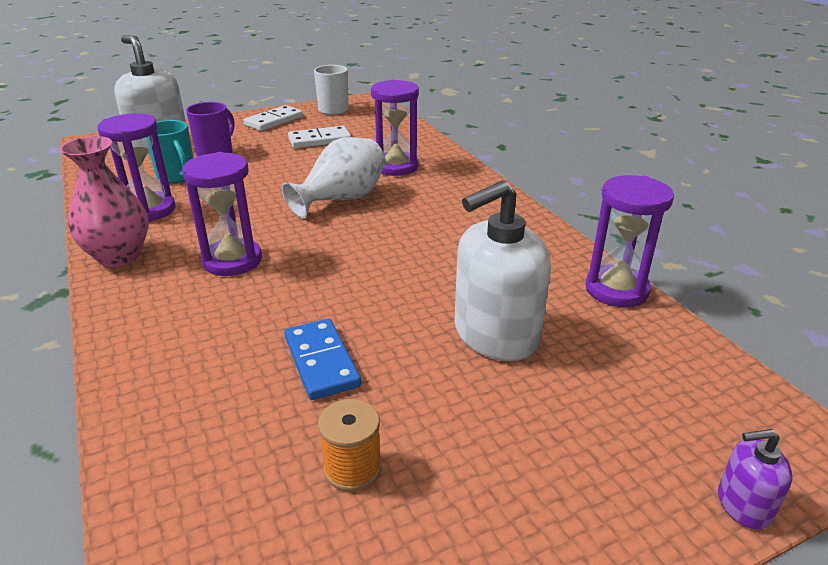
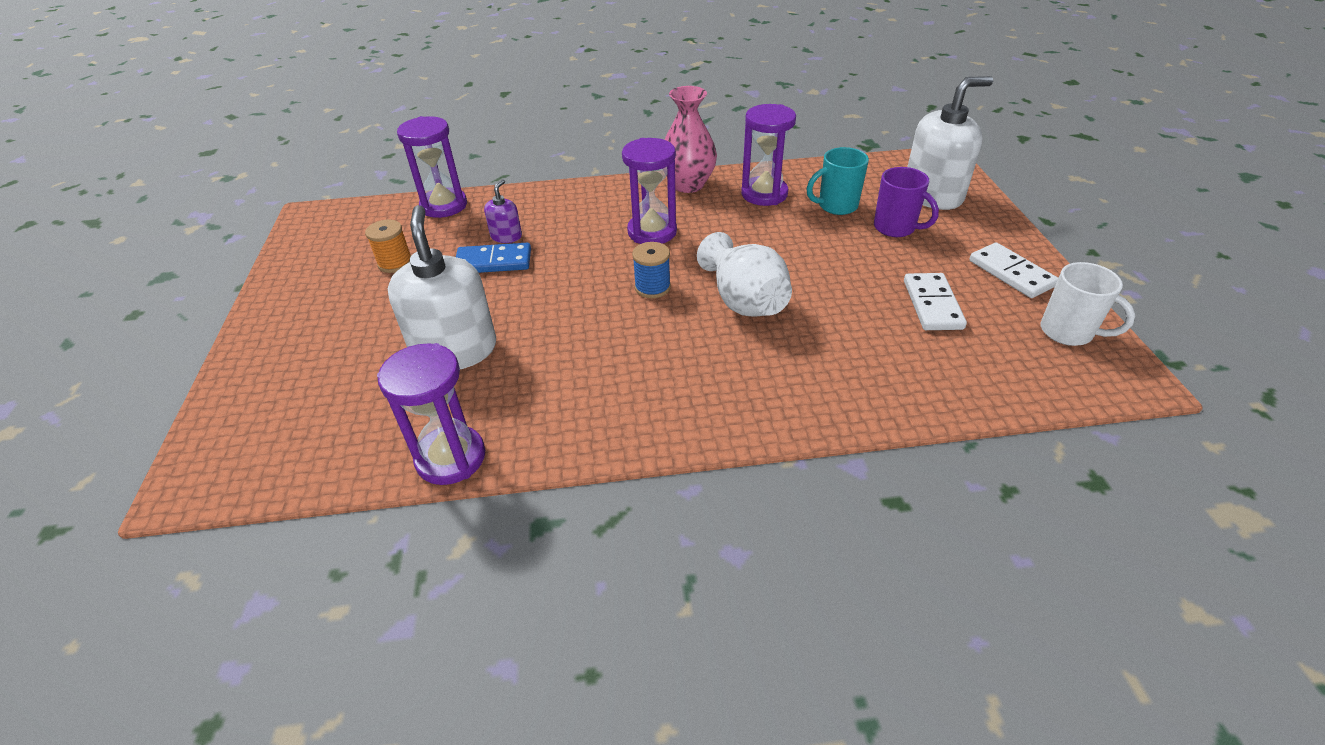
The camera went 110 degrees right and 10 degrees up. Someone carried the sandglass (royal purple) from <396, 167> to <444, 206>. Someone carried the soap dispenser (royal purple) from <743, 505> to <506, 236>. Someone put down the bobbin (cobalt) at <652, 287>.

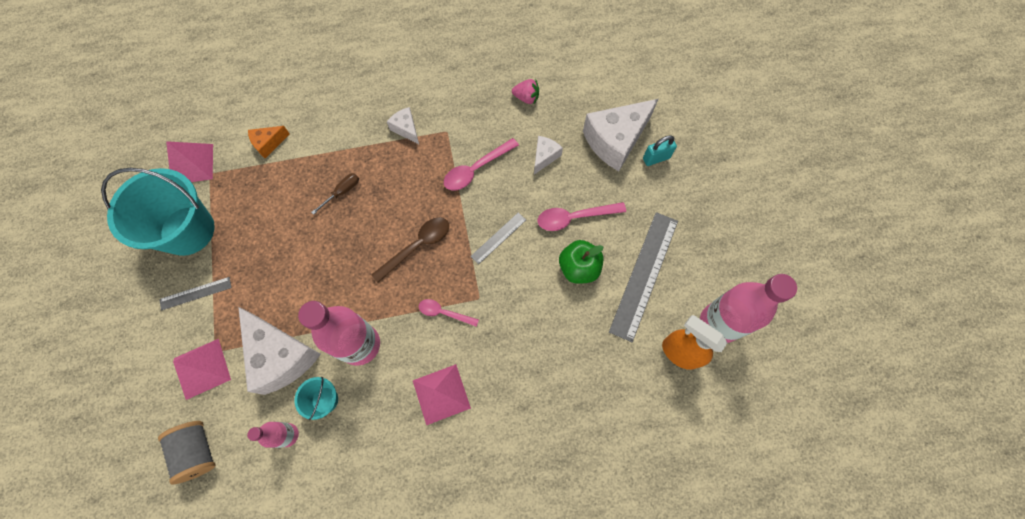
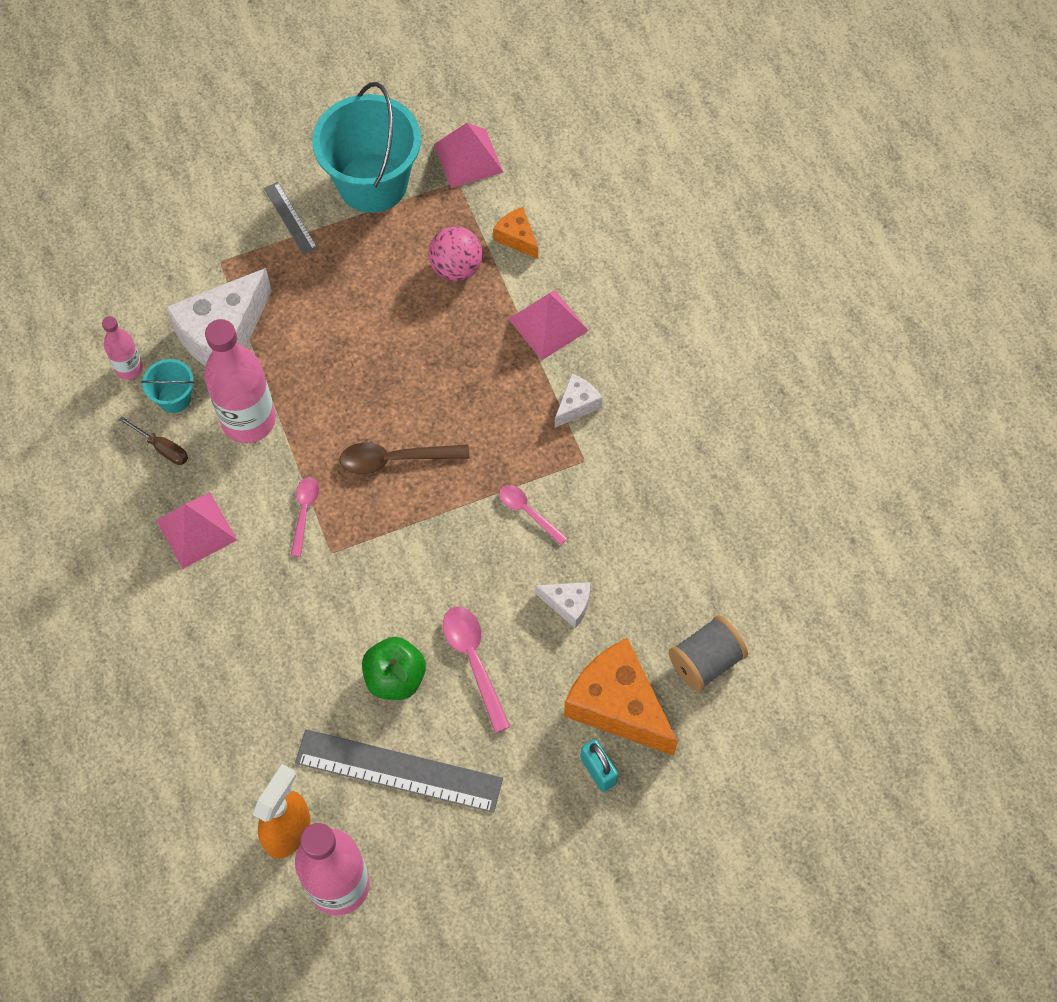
The camera went 80 degrees right and 5 degrees down. Someone carried the flat screwdriver (brown) from <342, 192> to <162, 448>. Someone rotated the tablespoon (brown) at <417, 246> by 135 degrees clockwise. Someone put down the play ball (rose-pink) at <456, 268>. Someone scaled the tablespoon (rose-pink) at <475, 169> by 0.65. Someone carried the pyramid (rose-pink) from <202, 368> to <548, 324>. Someone repainted the cheese wedge (white) at <615, 140>, which became the cheese wedge (bright orange) at <617, 705>. Someone carried the bobbin (grey) from <197, 451> to <706, 661>. Someone took away the ruler (grey) at <498, 238>. Someone took away the berry (rose-pink) at <526, 98>.

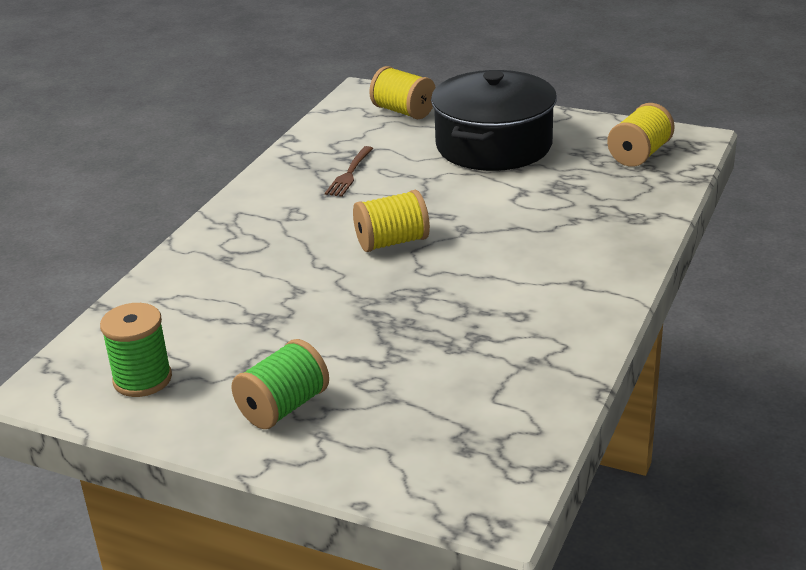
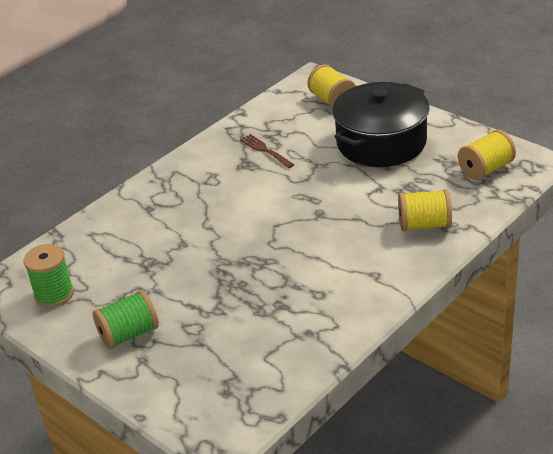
The camera went 20 degrees right and 5 degrees up. Someone rotated the table fork (brown) at <349, 173> by 105 degrees clockwise. Someone carried the bobbin (yellow) from <392, 242> to <424, 225>.

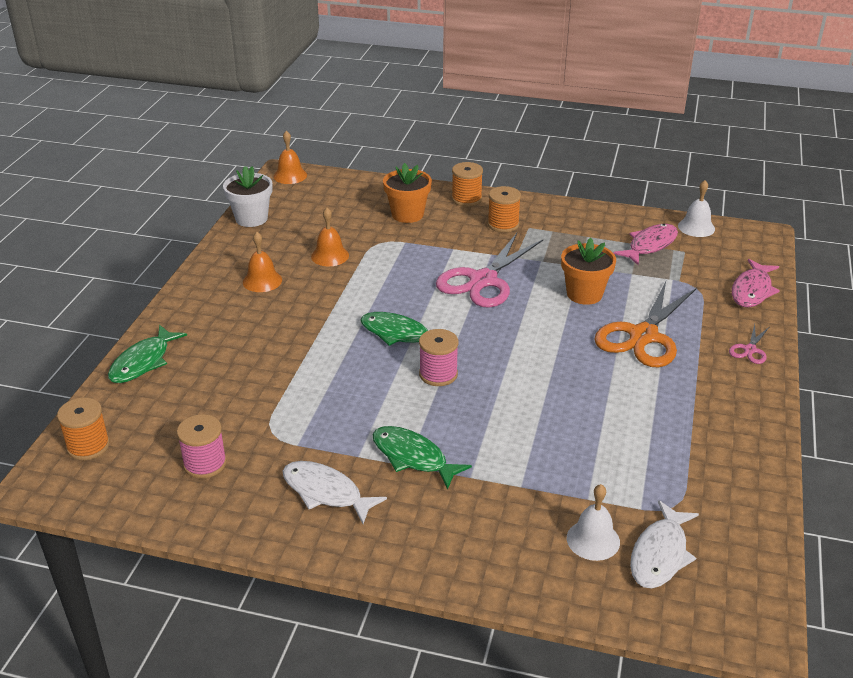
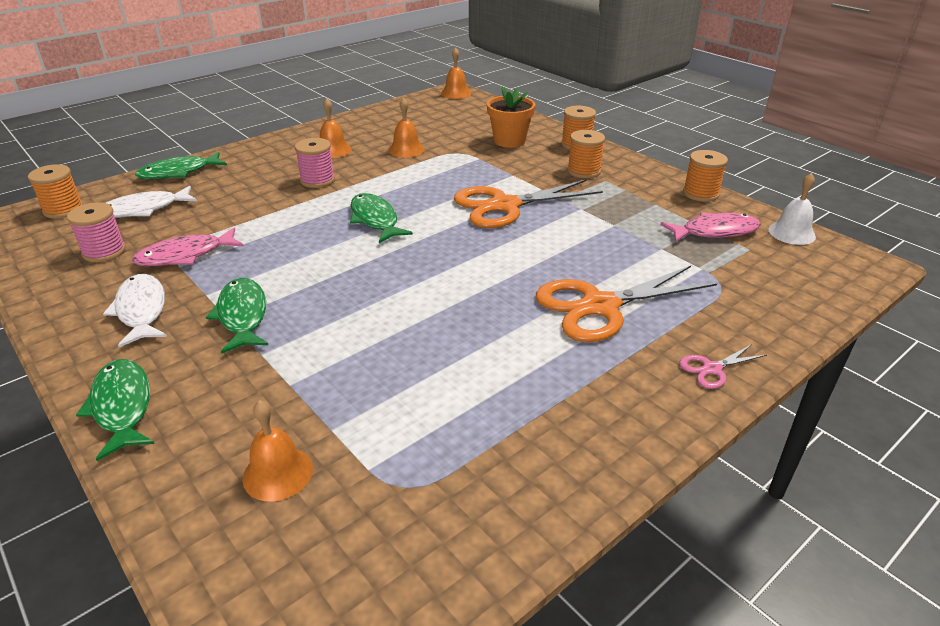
The camera went 35 degrees right and 0 degrees up. Someone put down the fish figure (green) at <122, 407>. Someone carried the fish figure (white) from <660, 554> to <144, 209>. Someone carried the fish figure (rose-pink) from <752, 290> to <185, 255>. Someone repainted the hand bell (white) at <593, 540>, which became the hand bell (bright orange) at <278, 473>. Someone carried the bobbin (rose-pink) from <438, 374> to <317, 180>. Someone repainted the scissors (rose-pink) at <483, 280>, which became the scissors (bright orange) at <505, 206>. Someone put down the bobbin (bright orange) at <700, 193>. Someone took away the potted plant (white) at <251, 218>. Someone took away the potted plant (bright orange) at <584, 294>.

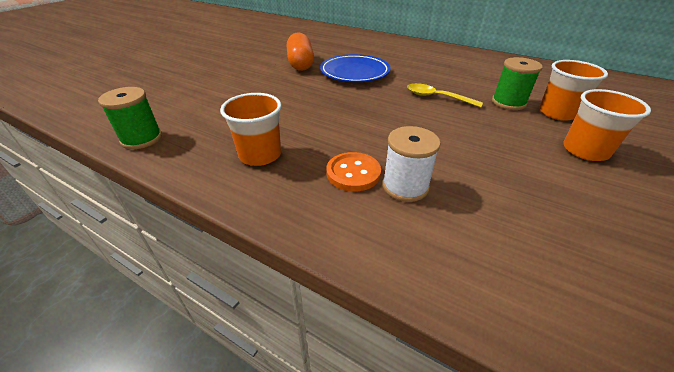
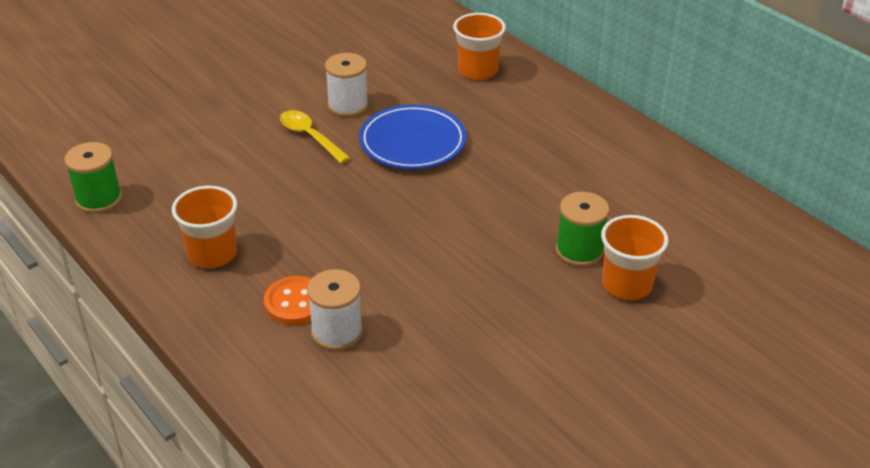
The camera went 20 degrees right and 0 degrees up. Someone carried the tablespoon (yellow) from <437, 97> to <310, 137>. Someone swapped the pill (bright orange) at <300, 63> for the bobbin (white) at <348, 105>. Someone carried the tumbler (bright orange) from <585, 150> to <478, 70>.

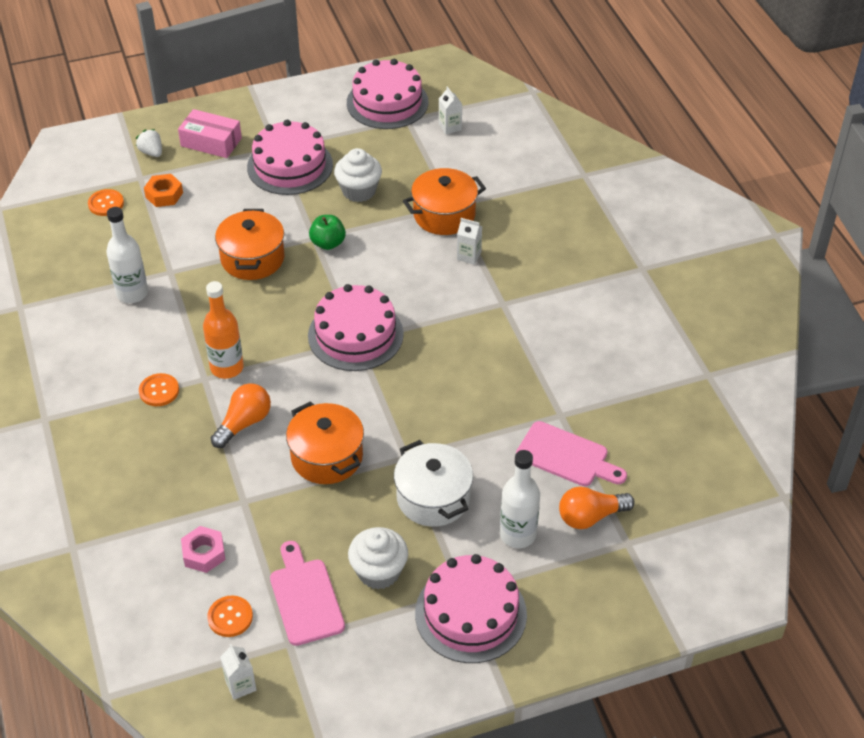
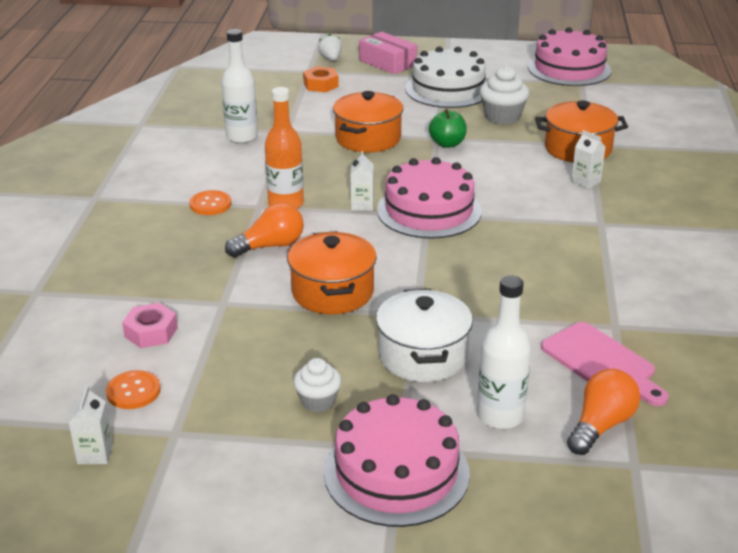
The camera went 25 degrees right and 15 degrees down. Someone scaled the fairy cake (white) at <379, 572> by 0.65. Someone carried the milk carton (white) from <450, 127> to <362, 205>. Someone repainted the gateau (rose-pink) at <290, 166>, which became the gateau (white) at <448, 89>. Someone rotated the lightbulb (bright orange) at <590, 516> by 120 degrees clockwise. Someone took away the sewing button (bright orange) at <106, 204>. Someone took away the bread board (rose-pink) at <305, 597>.

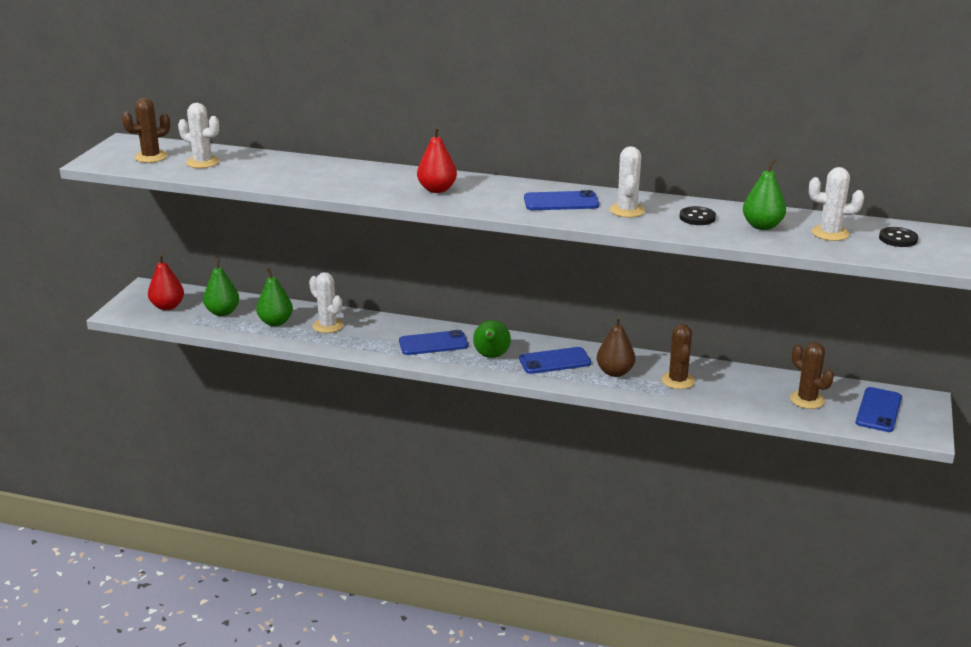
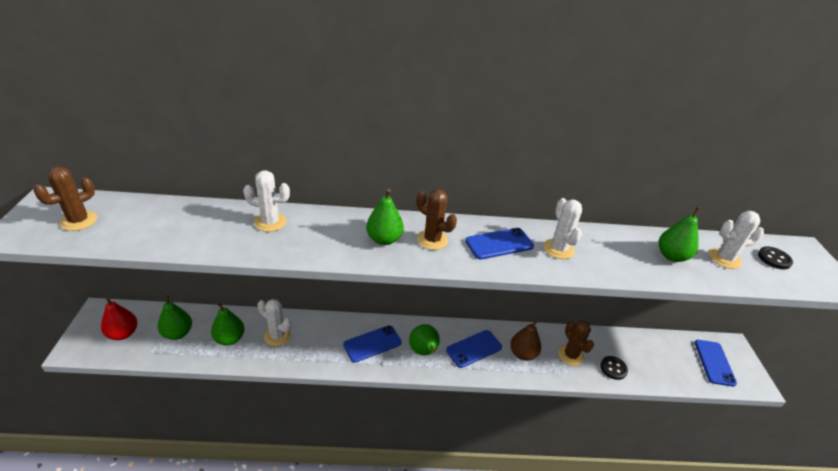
The camera went 20 degrees left and 10 degrees up. Someone carried the saguaro cactus (white) from <202, 162> to <270, 222>. Someone repainted the toy pear (red) at <437, 189>, which became the toy pear (green) at <384, 239>. Someone carried the saguaro cactus (brown) from <807, 400> to <432, 240>. Someone carried the sewing button (jet-black) from <697, 217> to <613, 368>.

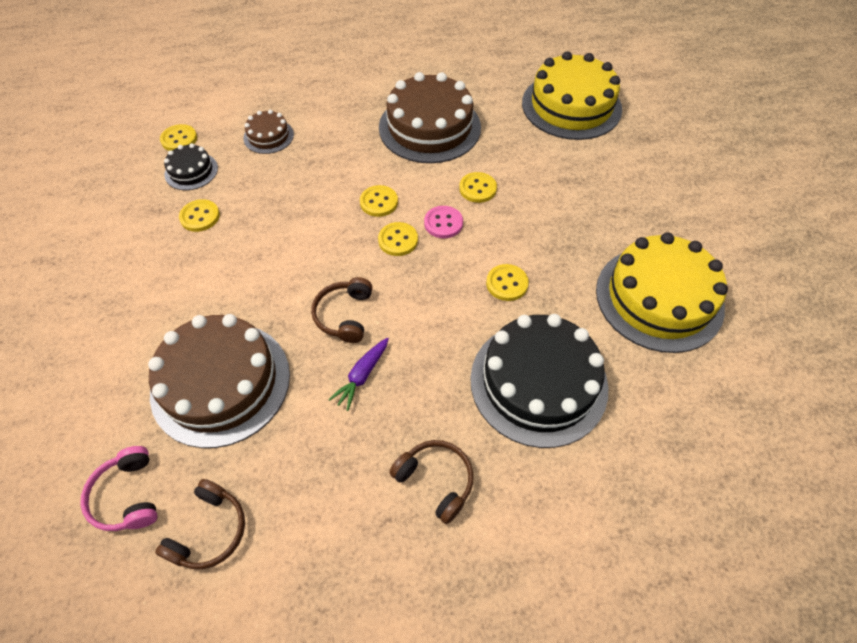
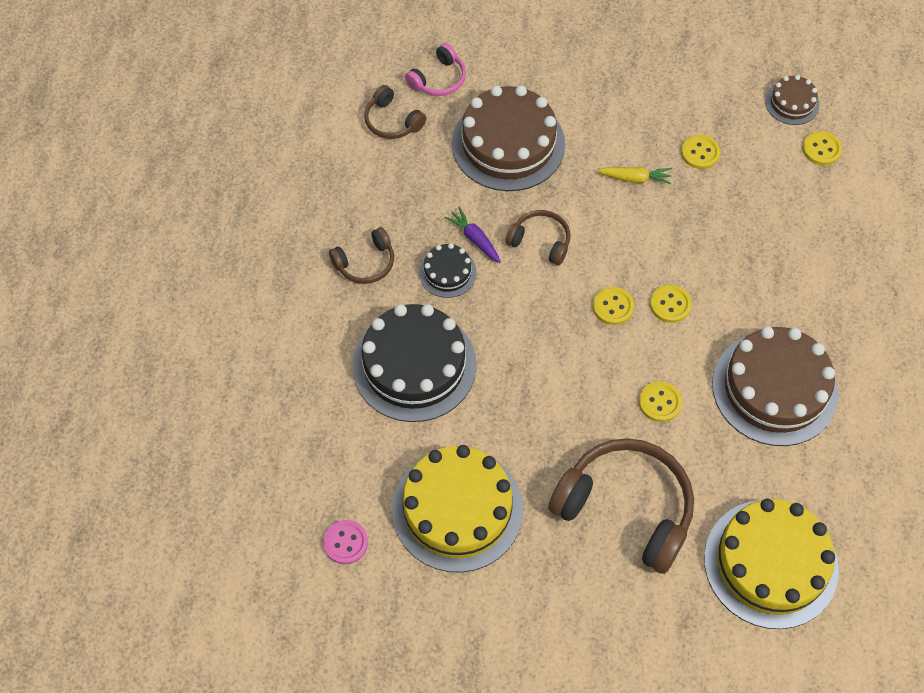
The camera went 110 degrees right and 5 degrees up. Someone carried the sewing button (rose-pink) from <443, 223> to <345, 542>. Someone rotated the headset (rose-pink) at <127, 496> by 135 degrees clockwise. Someone carried the gateau (jet-black) from <191, 171> to <447, 272>. Someone put down the headset (brown) at <626, 508>. Someone put down the root vegetable (yellow) at <635, 178>. Someone carried the gateau (brown) from <268, 136> to <792, 103>. Someone took away the sewing button (yellow) at <507, 283>.

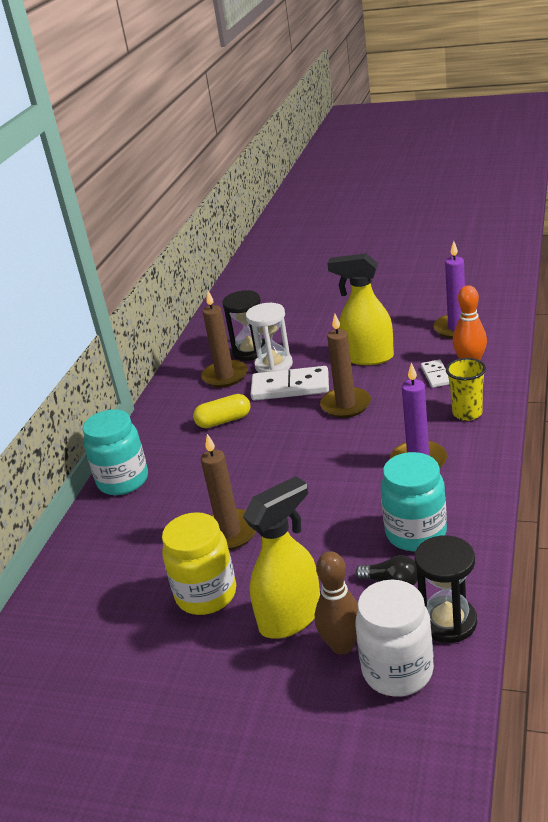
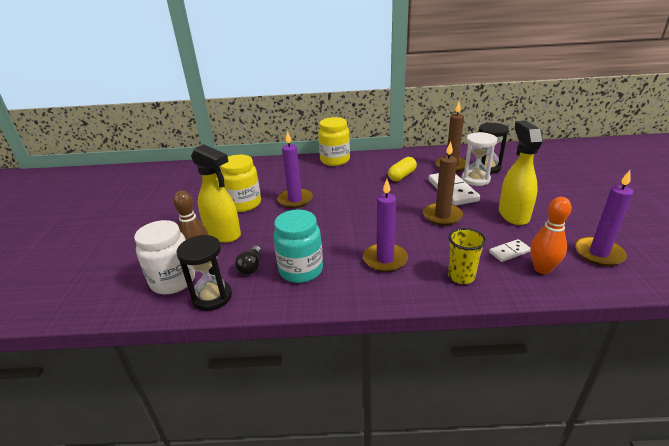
The camera went 70 degrees right and 0 degrees up. Someone repainted the pillar candle (brown) at <229, 532>, which became the pillar candle (royal purple) at <295, 200>. Someone repainted the jar (teal) at <123, 481>, which became the jar (yellow) at <335, 160>. Someone rotated the pill (yellow) at <224, 421> by 75 degrees clockwise.

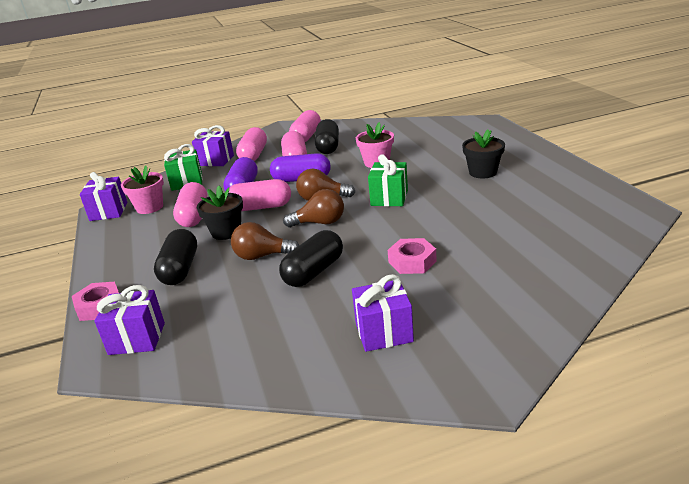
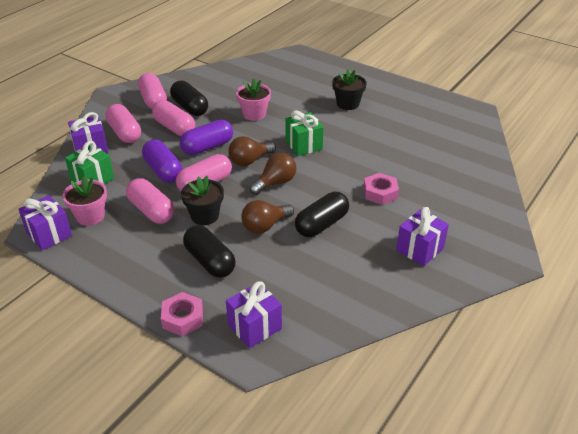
The camera went 40 degrees left and 10 degrees up. Someone rotated the pill (jet-black) at <313, 272> by 45 degrees clockwise.

